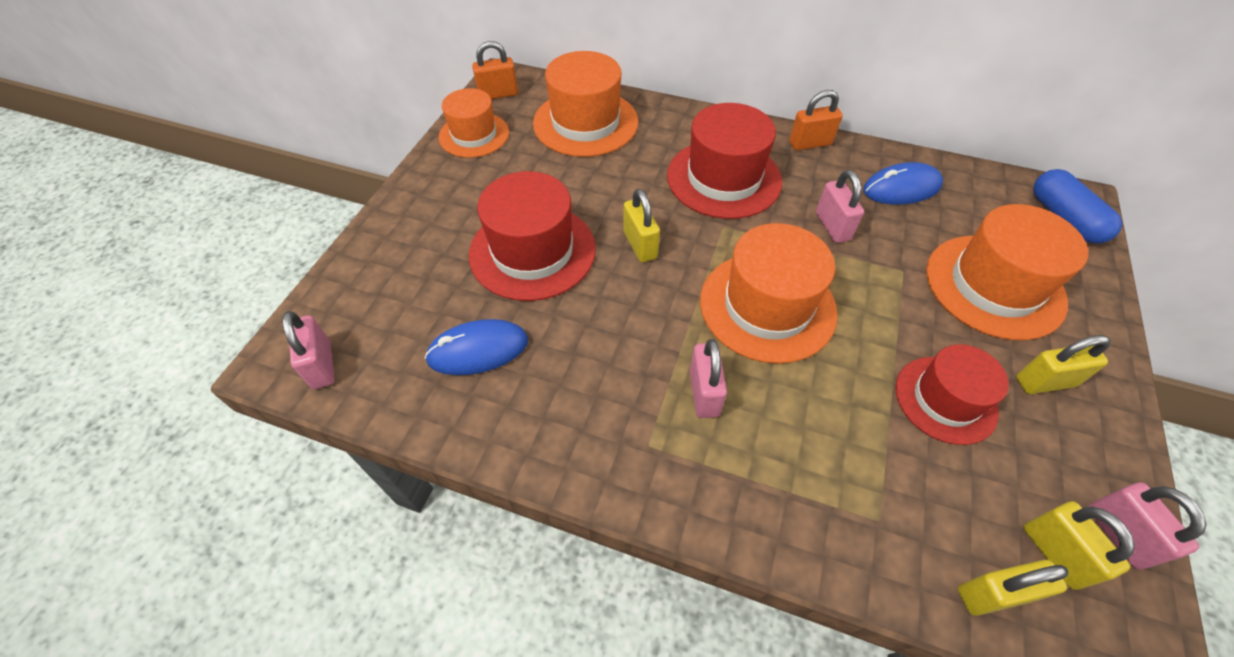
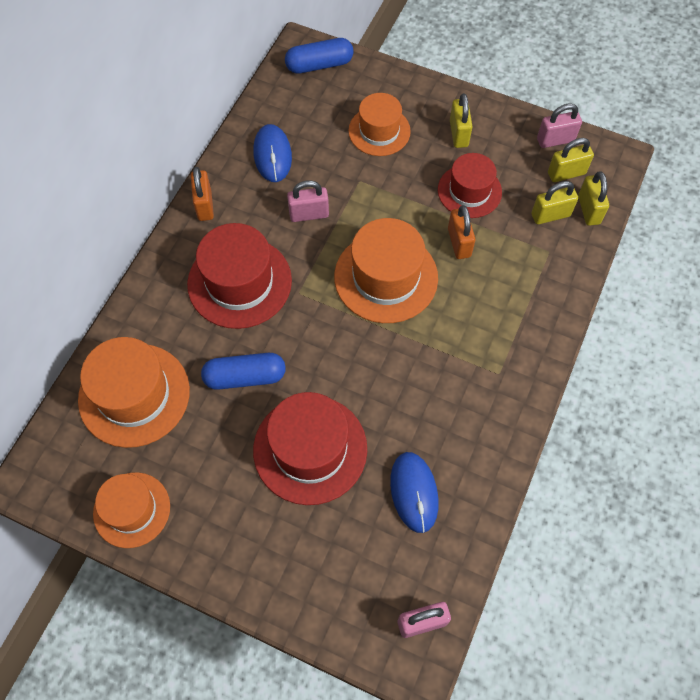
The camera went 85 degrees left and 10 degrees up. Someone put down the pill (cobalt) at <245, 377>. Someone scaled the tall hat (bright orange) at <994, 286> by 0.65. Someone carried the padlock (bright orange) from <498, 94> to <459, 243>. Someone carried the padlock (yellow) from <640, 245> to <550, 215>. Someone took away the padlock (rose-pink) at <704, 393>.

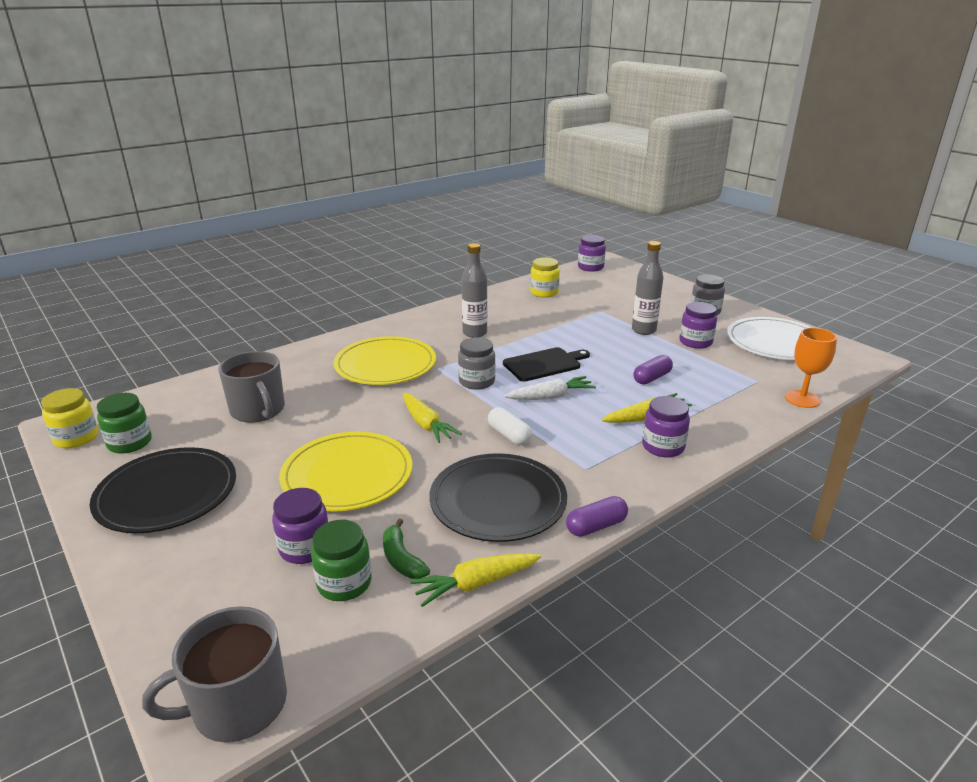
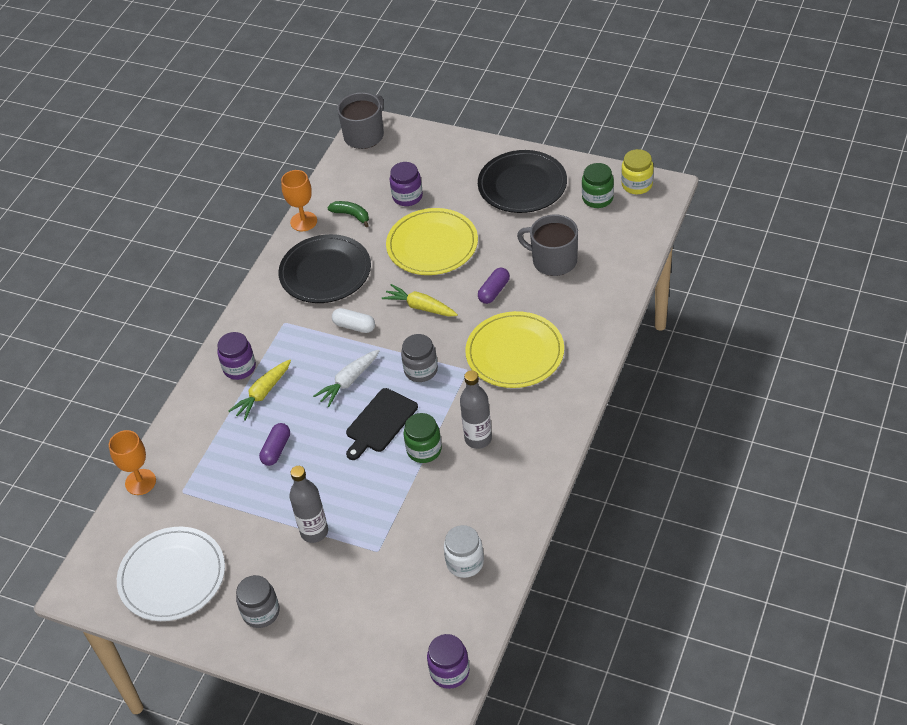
The camera went 155 degrees right and 20 degrees up. Someone swapped the root vegetable (yellow) at <475, 584> for the goblet (bright orange) at <303, 221>. Someone carried the jar (green) from <344, 583> to <424, 450>. Someone repainted the jar (yellow) at <544, 293>, which became the jar (white) at <465, 562>. Someone carried the pill (royal purple) from <596, 526> to <494, 291>. Someone took away the jar (royal purple) at <695, 342>.

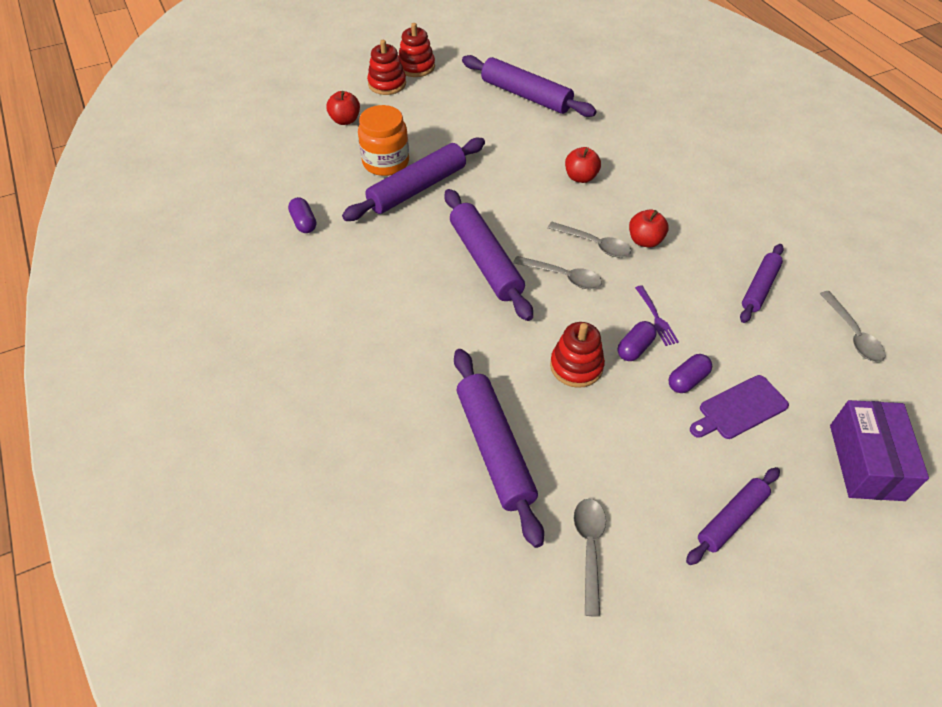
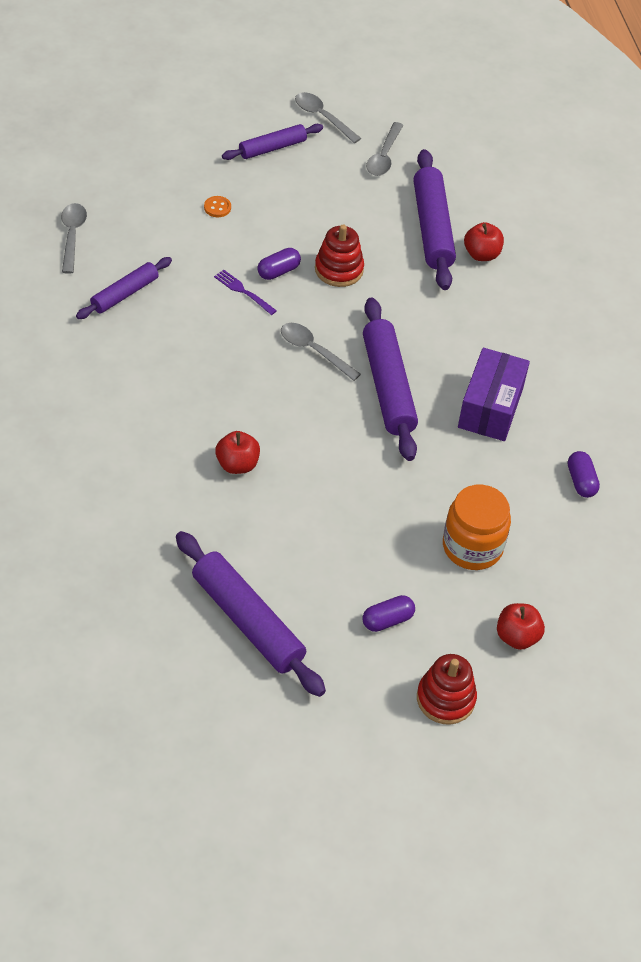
The camera went 170 degrees left and 0 degrees up. Someone swapped the bread board (royal purple) at <739, 408> for the sewing button (bright orange) at <217, 207>. Someone rotated the table fork (royal purple) at <656, 318> by 45 degrees counterclockwise. Someone carried the tablespoon (grey) from <594, 244> to <322, 117>. Someone carried the pill (royal purple) from <687, 380> to <387, 620>. Someone carried the parcel (royal purple) from <866, 462> to <490, 407>. Someone carried the apple (red) from <645, 240> to <481, 254>. Someone took away the rolling pin (royal purple) at <417, 188>. Someone took away the stacking toy (red) at <416, 67>.

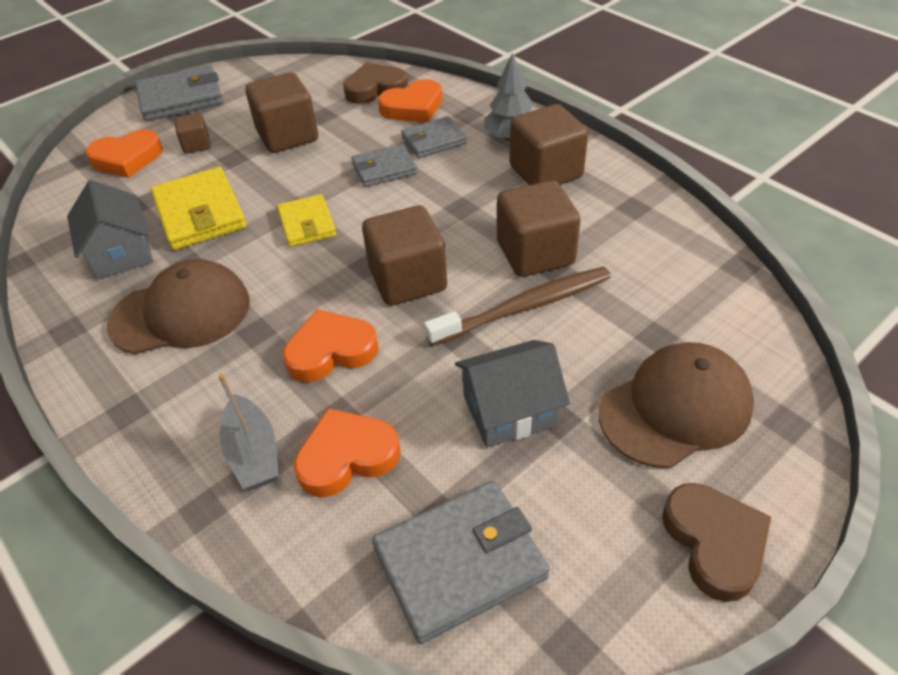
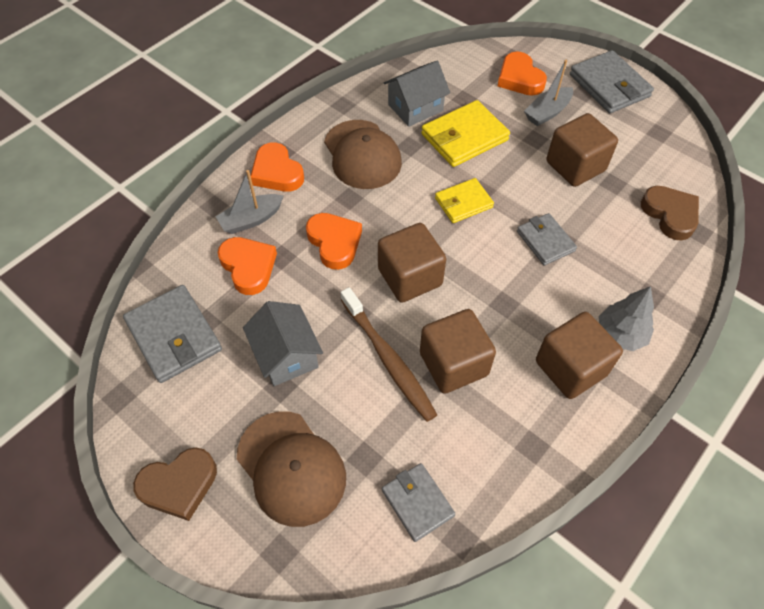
The camera went 80 degrees right and 10 degrees up. Someone carried the heart shape (bright orange) from <413, 107> to <277, 172>. Someone carried the wallet (grey) from <433, 140> to <417, 502>. Someone swapped the solid cube (brown) at <196, 145> for the boat (grey) at <547, 112>.

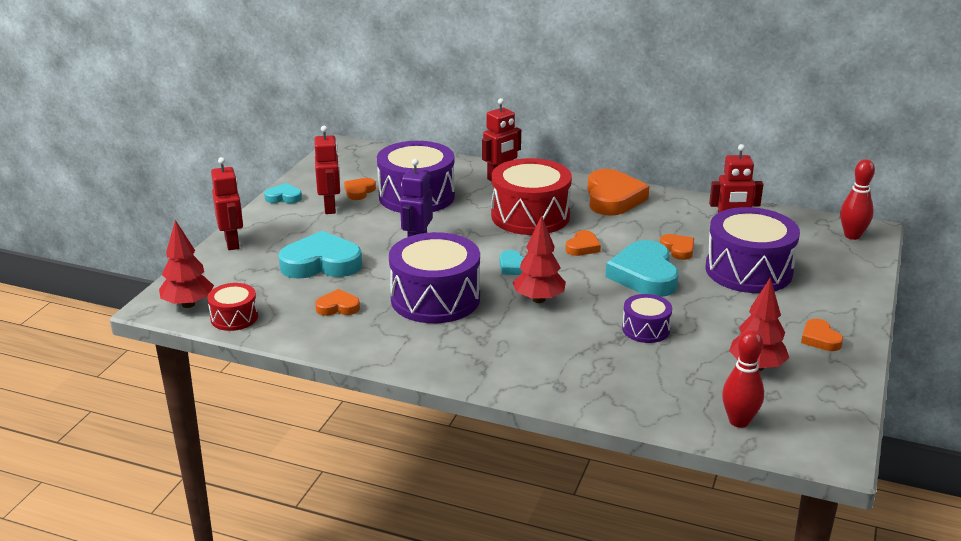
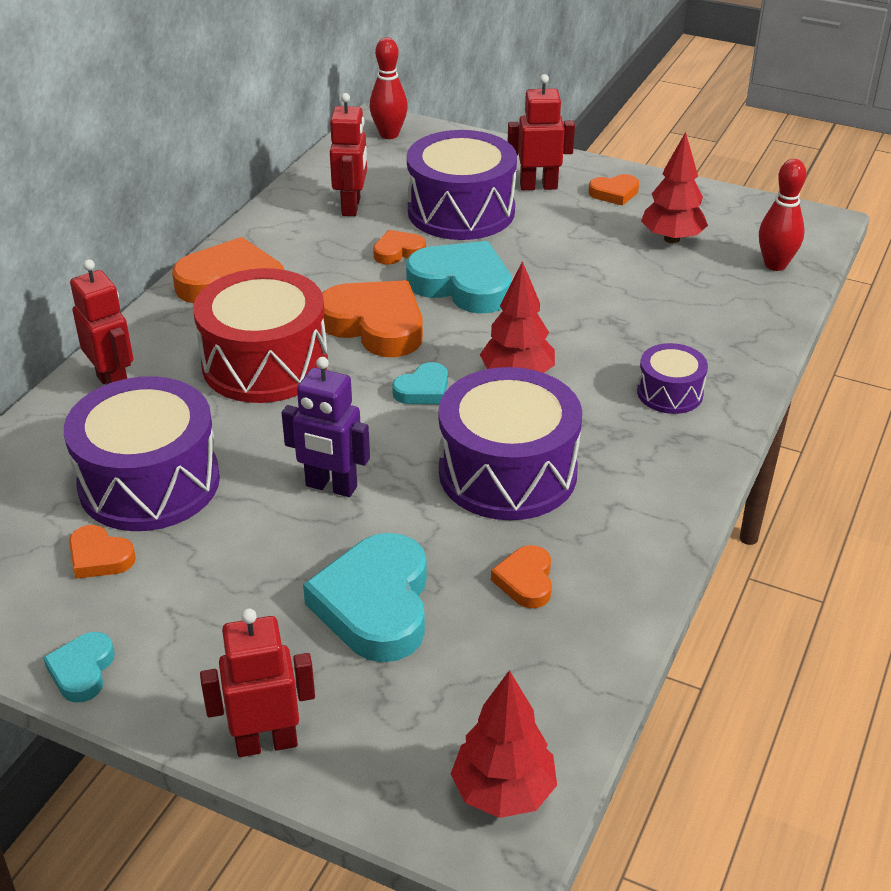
The camera went 85 degrees left and 10 degrees up. Someone scaled the heart shape (bright orange) at <582, 247> by 1.98. Someone rotated the heart shape (teal) at <644, 275> by 150 degrees counterclockwise. Someone carried the toy robot (red) from <330, 208> to <538, 186>. Someone carried the drum (royal purple) from <646, 329> to <670, 393>. Someone took away the drum (red) at <234, 317>.

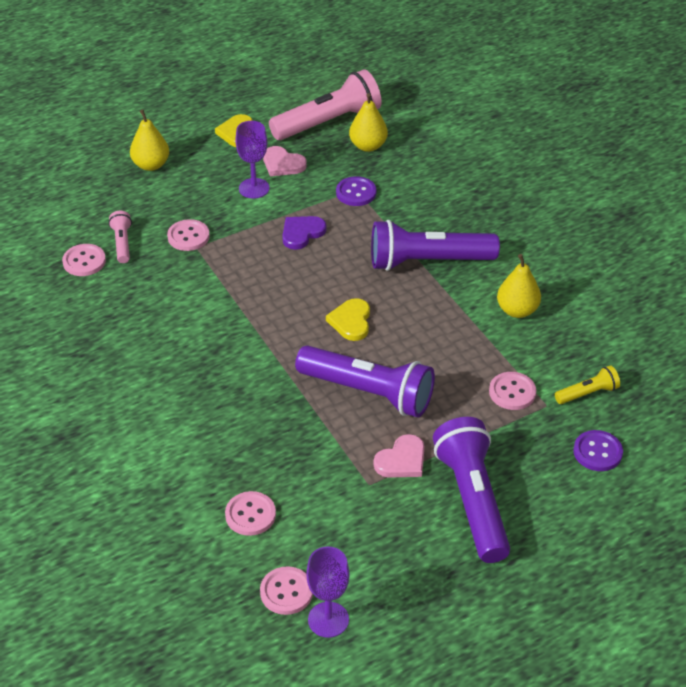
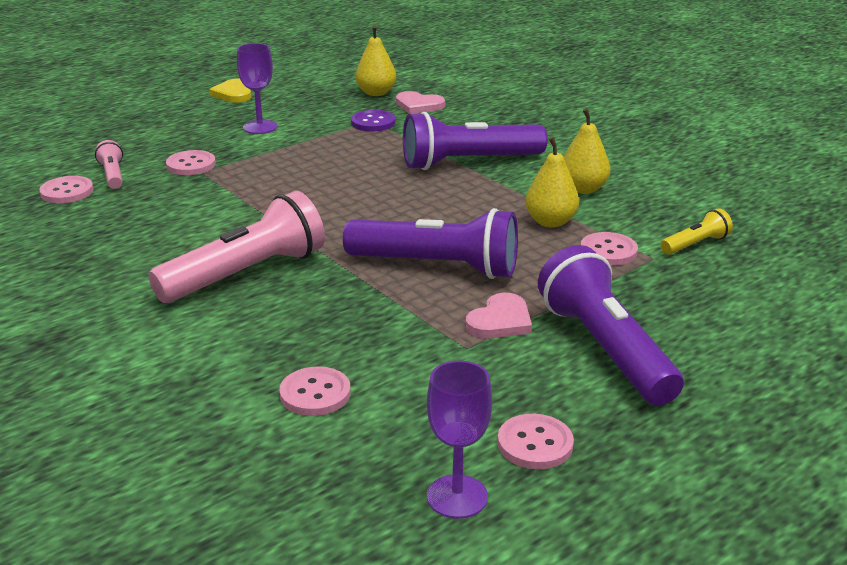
The camera went 10 degrees left and 15 degrees down. Someone carried the pocket torch (rose-pink) from <328, 122> to <246, 274>. Someone carried the heart shape (rose-pink) from <282, 164> to <418, 105>. Someone carried the sewing button (rose-pink) from <286, 592> to <535, 444>. Someone carried the toy pear (yellow) from <151, 165> to <550, 222>. Someone took away the heart shape (royal purple) at <302, 233>. Someone took away the heart shape (yellow) at <351, 321>. Someone took away the sewing button (royal purple) at <597, 452>.

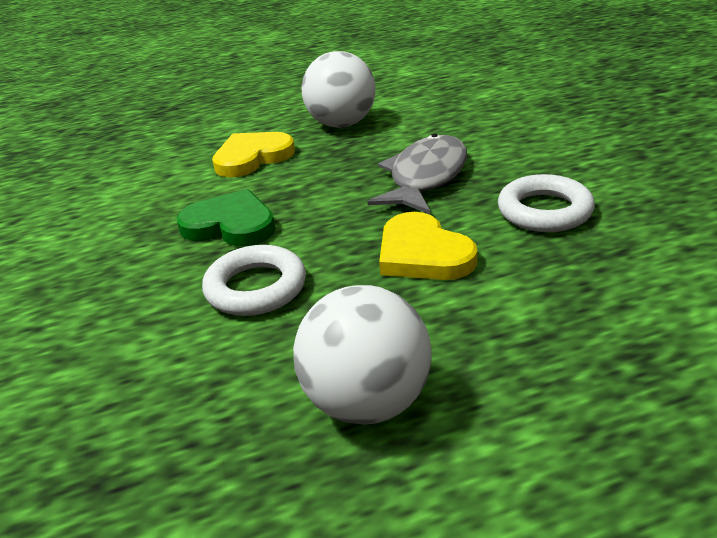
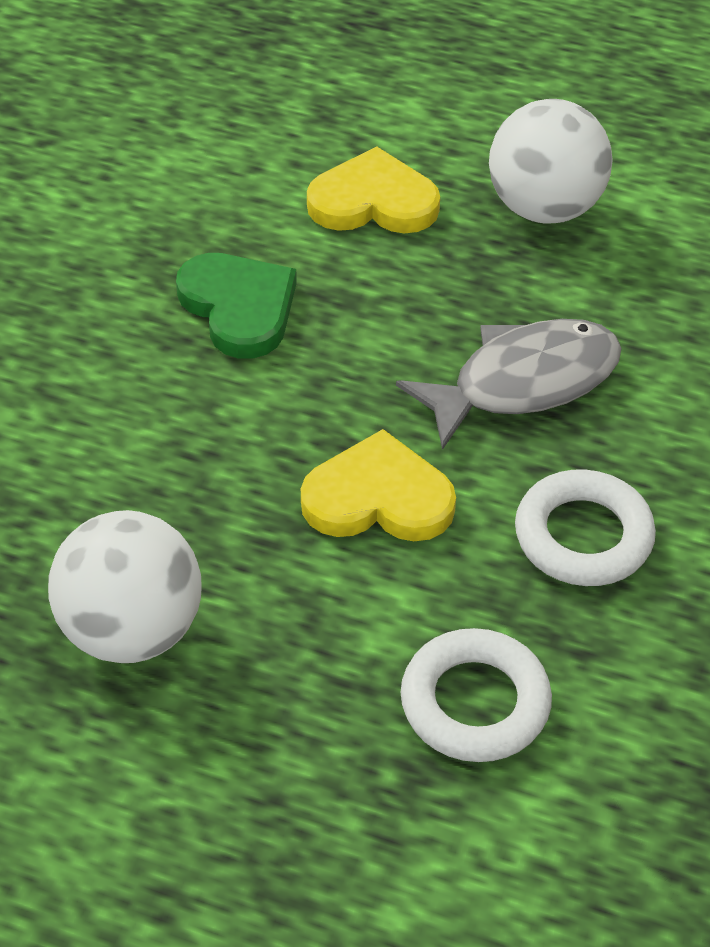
The camera went 35 degrees right and 15 degrees up. Someone rotated the heart shape (yellow) at <422, 254> by 90 degrees clockwise. Someone carried the hoop (white) from <256, 288> to <475, 703>.

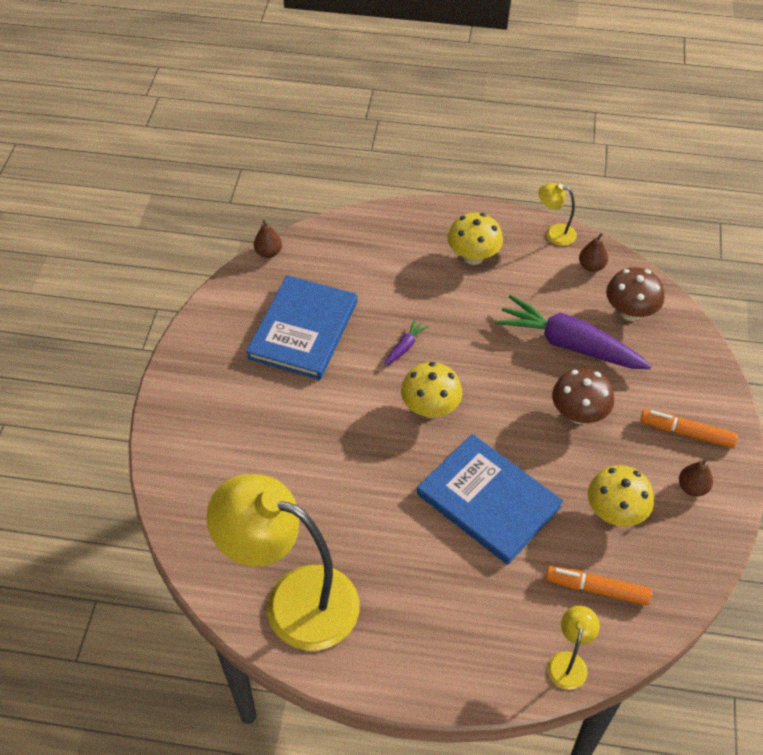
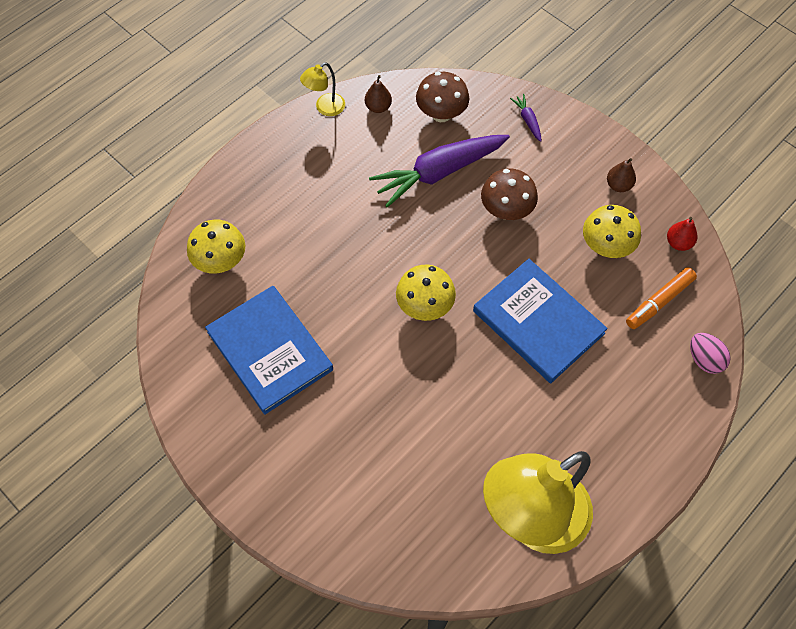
The camera went 55 degrees left and 10 degrees up. Someone carried the mushroom (yellow) from <473, 257> to <221, 261>. Someone rotated the hardcover (cobalt) at <488, 500> by 60 degrees clockwise. Someone carried the root vegetable (royal purple) from <405, 347> to <527, 120>. Someone put down the toy pear (red) at <678, 243>. Someone swapped the lamp (yellow) at <569, 662> for the toy egg (rose-pink) at <704, 359>. Someone took away the toy pear (brown) at <268, 252>. Someone took away the marker pen (bright orange) at <686, 433>.

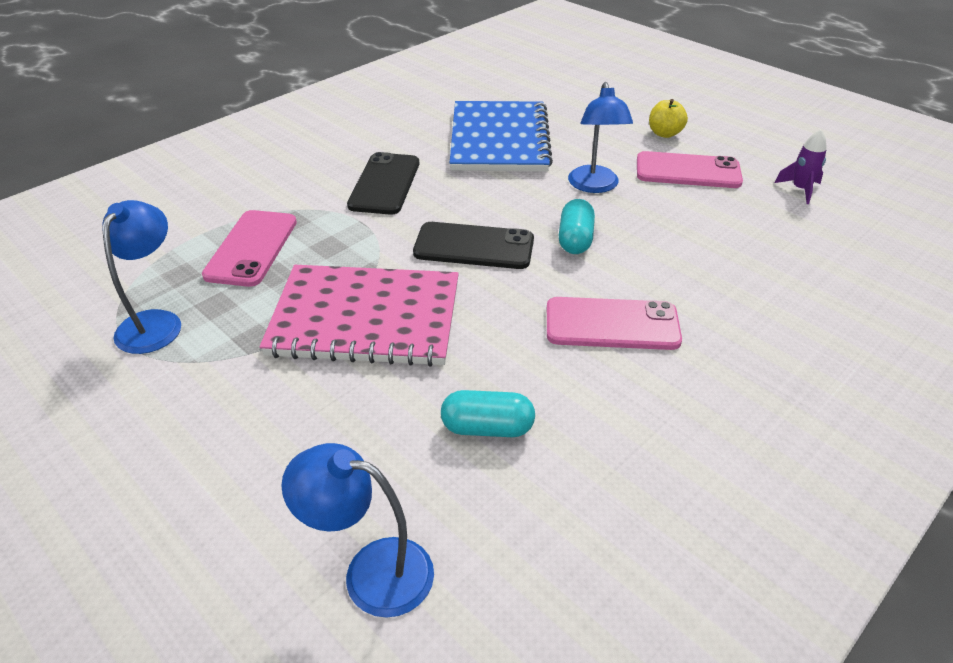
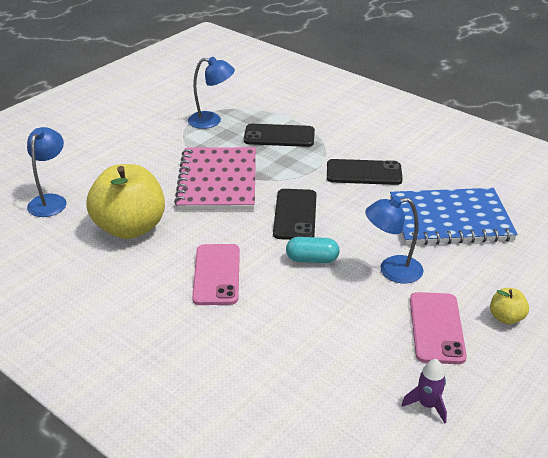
The camera went 85 degrees right and 5 degrees down. Someone swapped the pill (teal) at <487, 428> for the apple (yellow) at <130, 228>. Someone repainted the mobile phone (rose-pink) at <251, 248>, which became the mobile phone (jet-black) at <279, 136>.

